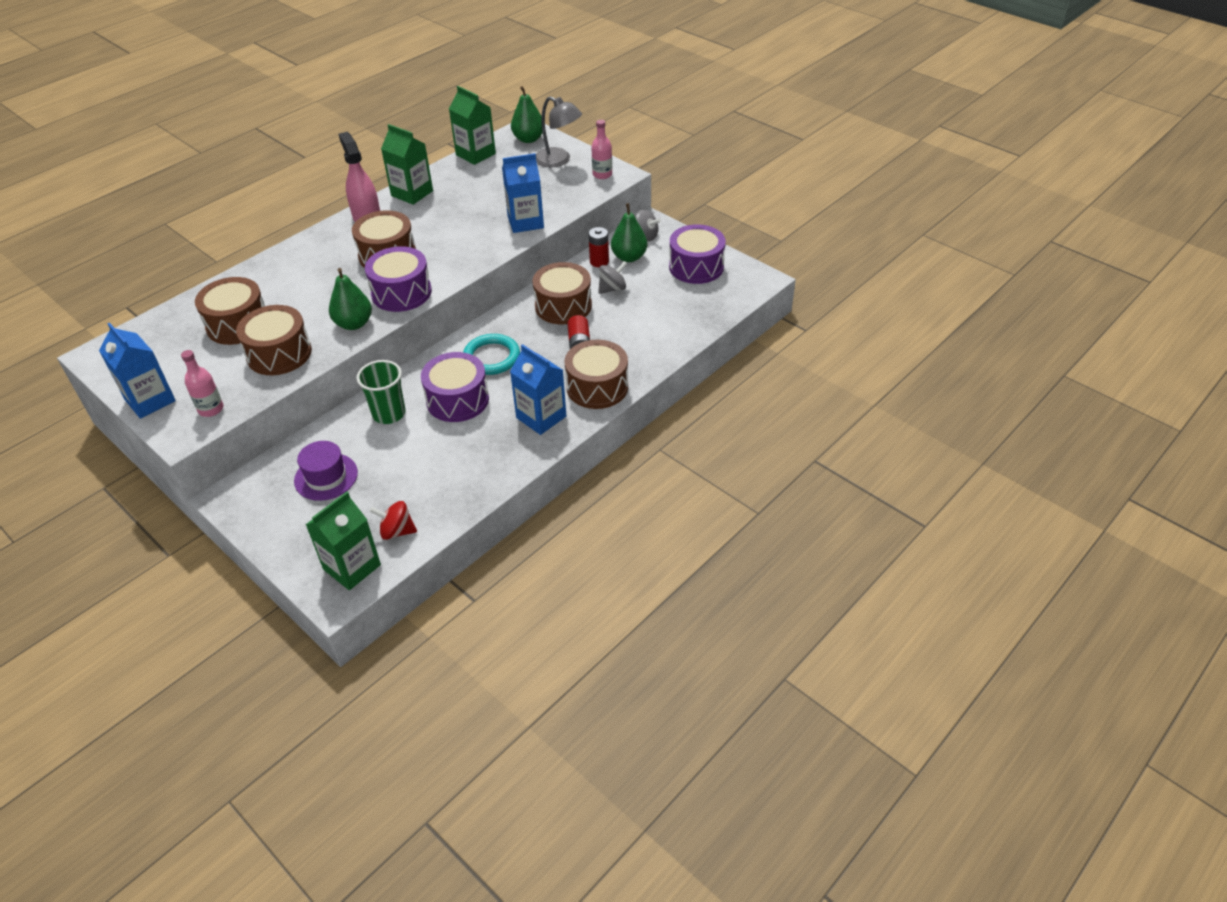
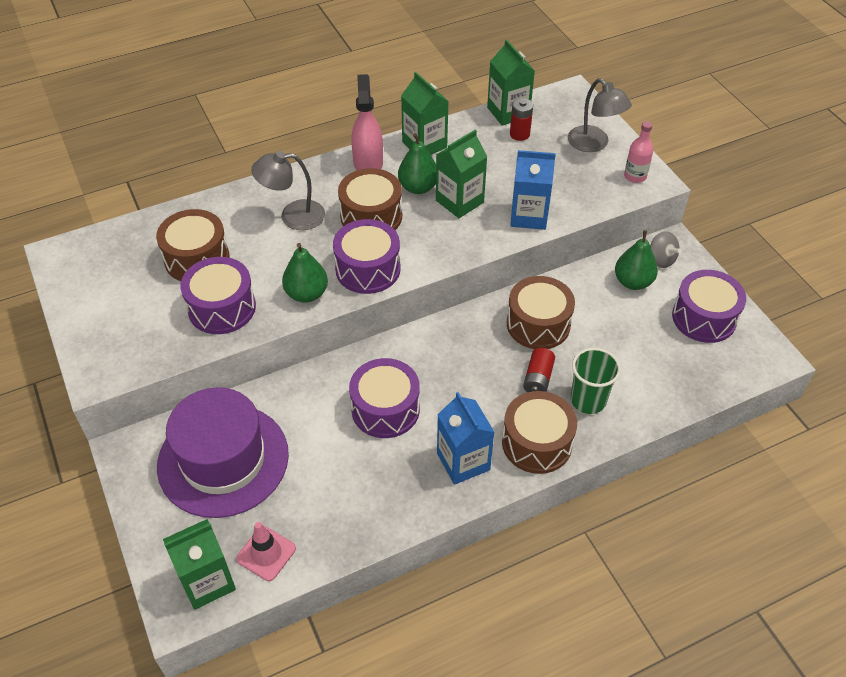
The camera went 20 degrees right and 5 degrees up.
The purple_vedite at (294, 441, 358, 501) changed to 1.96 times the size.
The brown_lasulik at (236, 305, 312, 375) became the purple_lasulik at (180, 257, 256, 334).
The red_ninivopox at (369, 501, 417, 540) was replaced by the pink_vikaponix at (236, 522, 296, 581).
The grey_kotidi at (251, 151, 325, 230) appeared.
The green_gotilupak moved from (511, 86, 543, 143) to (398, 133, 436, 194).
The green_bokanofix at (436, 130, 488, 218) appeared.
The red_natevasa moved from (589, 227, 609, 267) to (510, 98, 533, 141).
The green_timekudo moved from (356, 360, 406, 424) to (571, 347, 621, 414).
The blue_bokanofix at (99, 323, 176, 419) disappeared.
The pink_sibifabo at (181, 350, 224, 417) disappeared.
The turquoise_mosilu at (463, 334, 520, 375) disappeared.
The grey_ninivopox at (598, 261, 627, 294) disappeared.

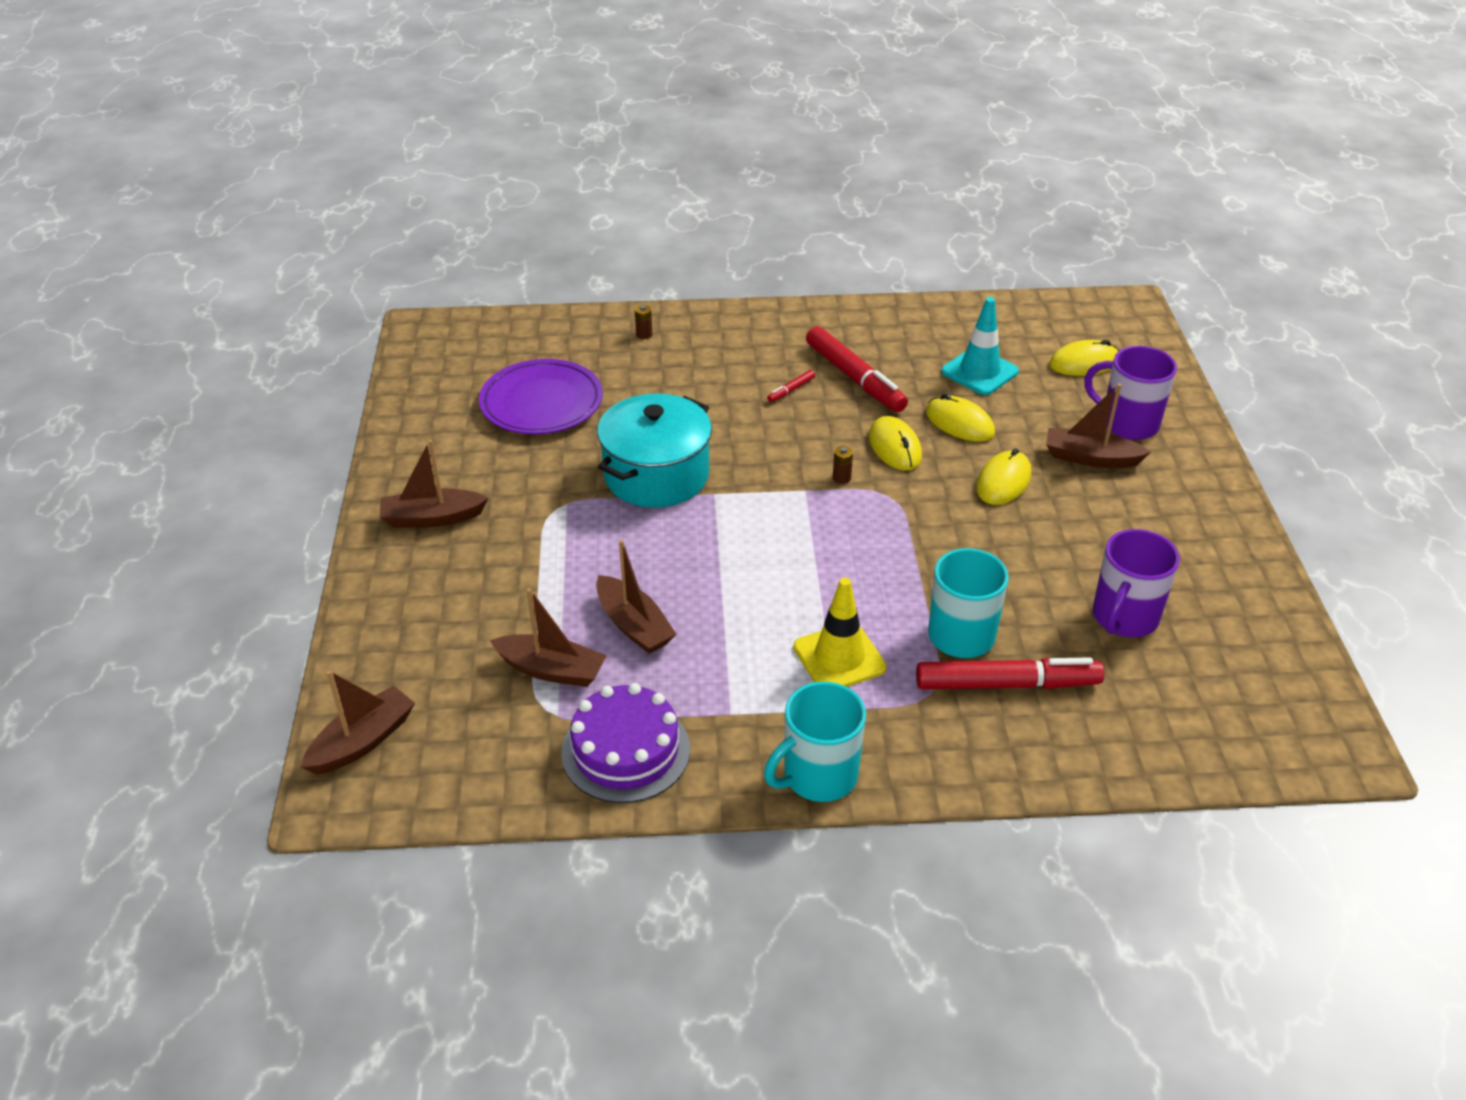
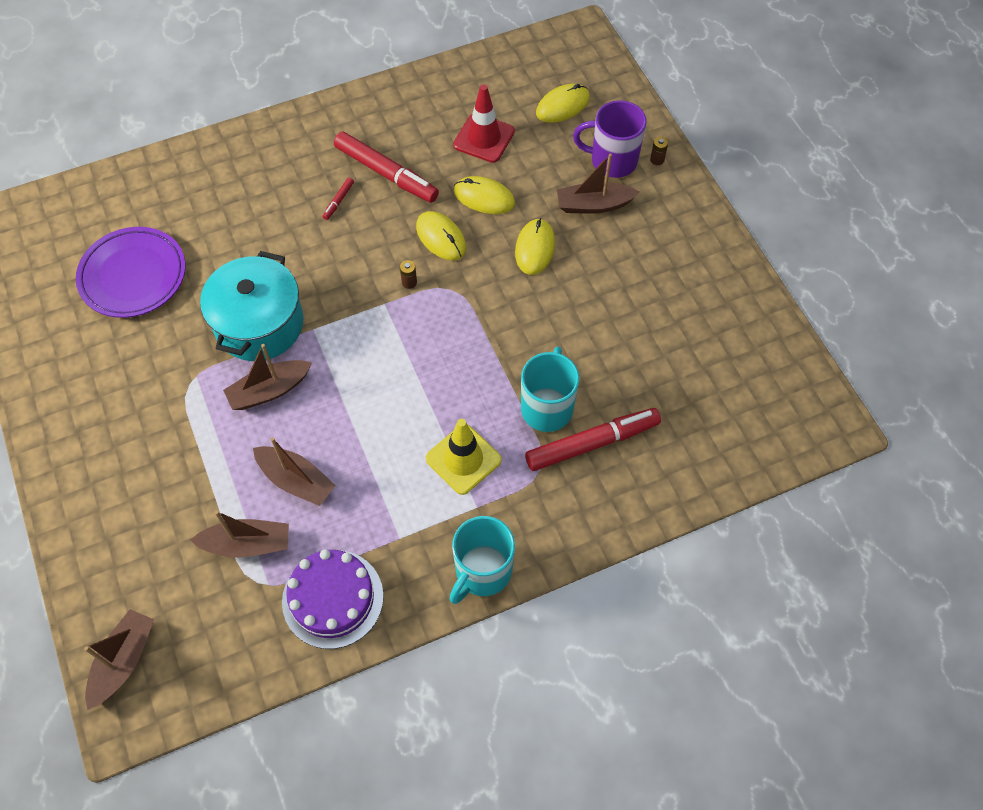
The camera went 20 degrees left and 20 degrees up.
The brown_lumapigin moved from (380, 440, 489, 528) to (223, 344, 312, 410).
The turquoise_vikaponix at (941, 297, 1019, 395) became the red_vikaponix at (453, 84, 515, 163).
The brown_natevasa moved from (635, 305, 652, 339) to (650, 137, 668, 165).
The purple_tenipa at (1093, 529, 1180, 637) disappeared.

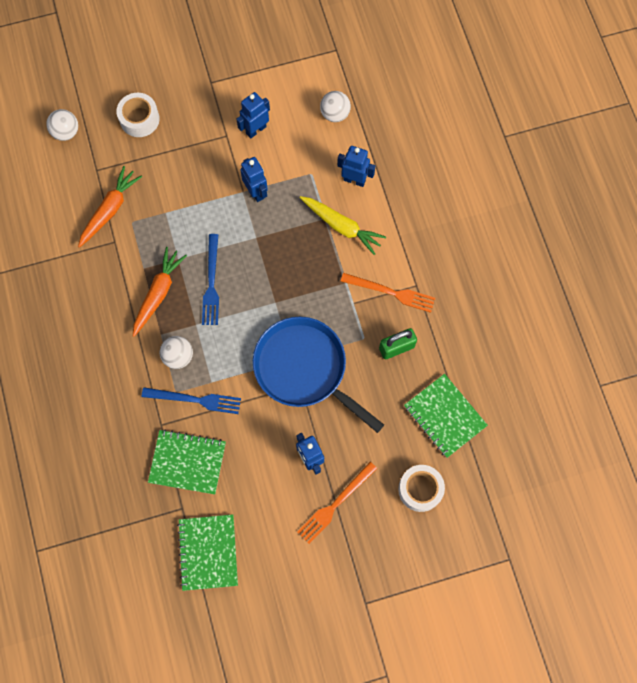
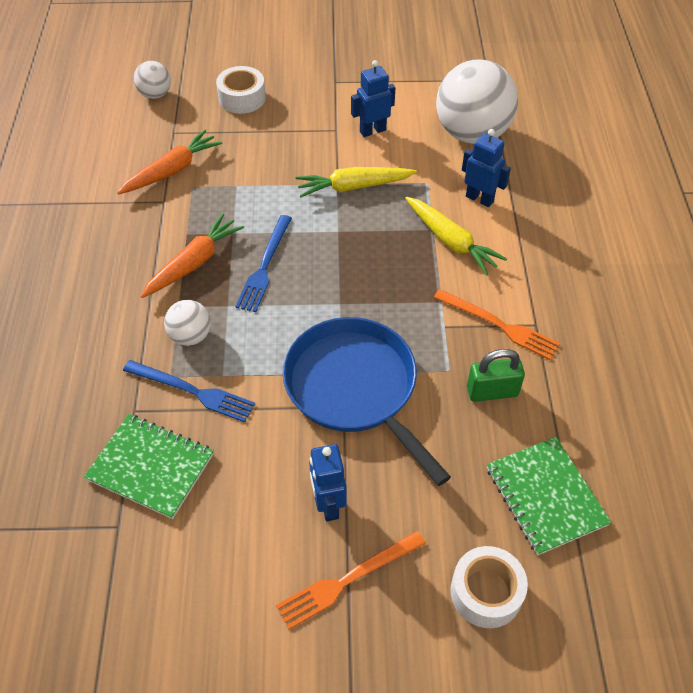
The camera went 15 degrees right and 20 degrees down.
The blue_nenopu at (240, 157, 268, 202) was replaced by the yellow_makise at (296, 167, 417, 197).
The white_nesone at (320, 91, 351, 122) changed to 2.10 times the size.
The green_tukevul at (177, 514, 238, 591) disappeared.

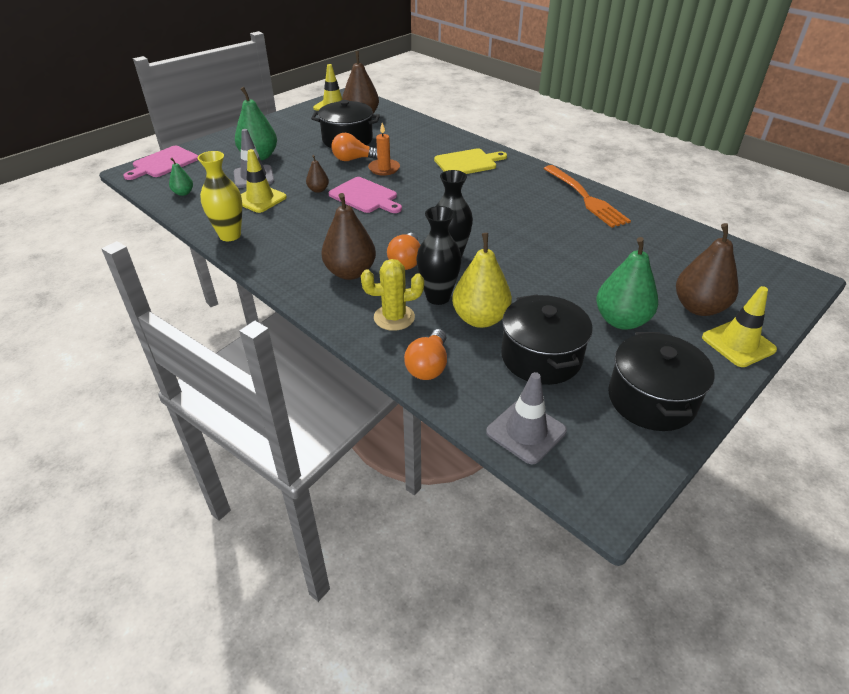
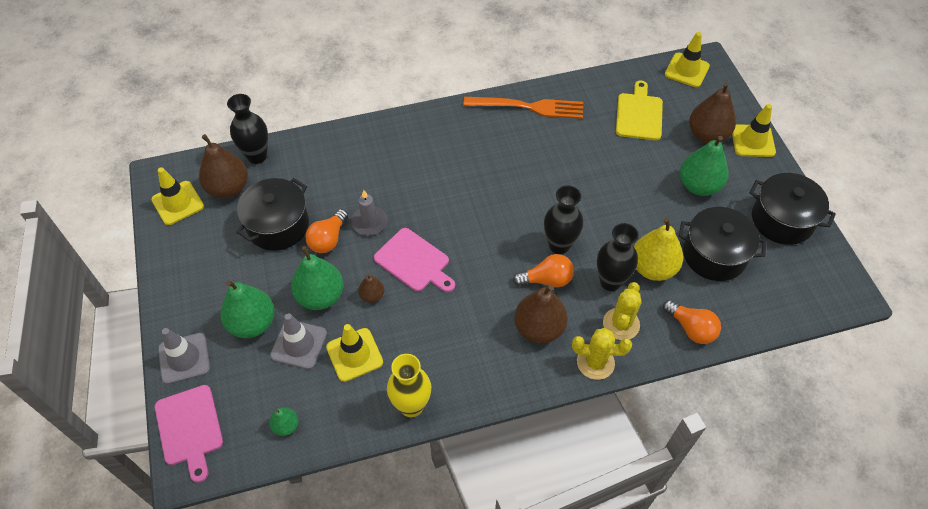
The camera went 60 degrees left and 15 degrees up.
The grey_vikaponix moved from (486, 372, 567, 464) to (158, 328, 210, 384).
The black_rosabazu at (227, 94, 268, 164) appeared.
The green_gotilupak at (291, 246, 344, 310) appeared.
The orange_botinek at (368, 123, 400, 176) became the grey_botinek at (351, 190, 387, 236).
The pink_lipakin at (329, 177, 402, 213) turned 60 degrees clockwise.
The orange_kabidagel at (387, 233, 421, 270) turned 45 degrees counterclockwise.
The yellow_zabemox at (572, 328, 632, 380) appeared.
The yellow_lipakin moved from (434, 148, 507, 174) to (616, 81, 663, 141).
The yellow_vikaponix at (665, 32, 710, 87) appeared.

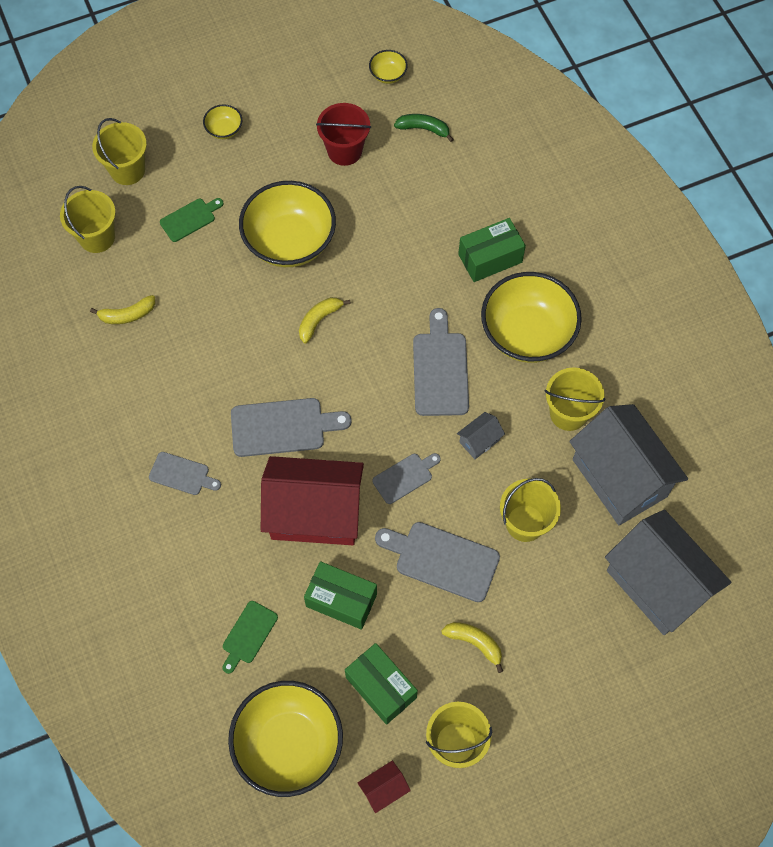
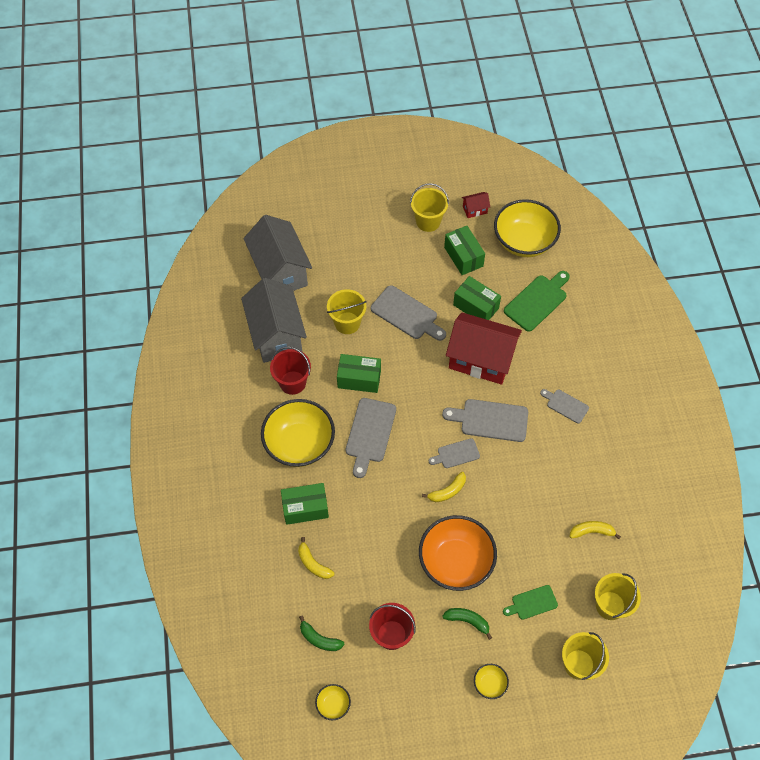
The camera went 165 degrees left and 5 degrees down.
The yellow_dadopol at (545, 367, 605, 431) became the red_dadopol at (270, 347, 311, 395).
The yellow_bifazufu moved from (441, 622, 503, 673) to (298, 537, 334, 579).
The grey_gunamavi at (457, 412, 505, 459) was replaced by the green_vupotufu at (337, 354, 381, 393).
The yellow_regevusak at (239, 181, 336, 267) became the orange_regevusak at (419, 515, 497, 591).
The grey_lipakin moved from (372, 453, 441, 504) to (429, 438, 480, 468).
The green_bifazufu at (442, 608, 492, 640) appeared.
The green_lipakin at (223, 601, 278, 674) changed to 1.69 times the size.

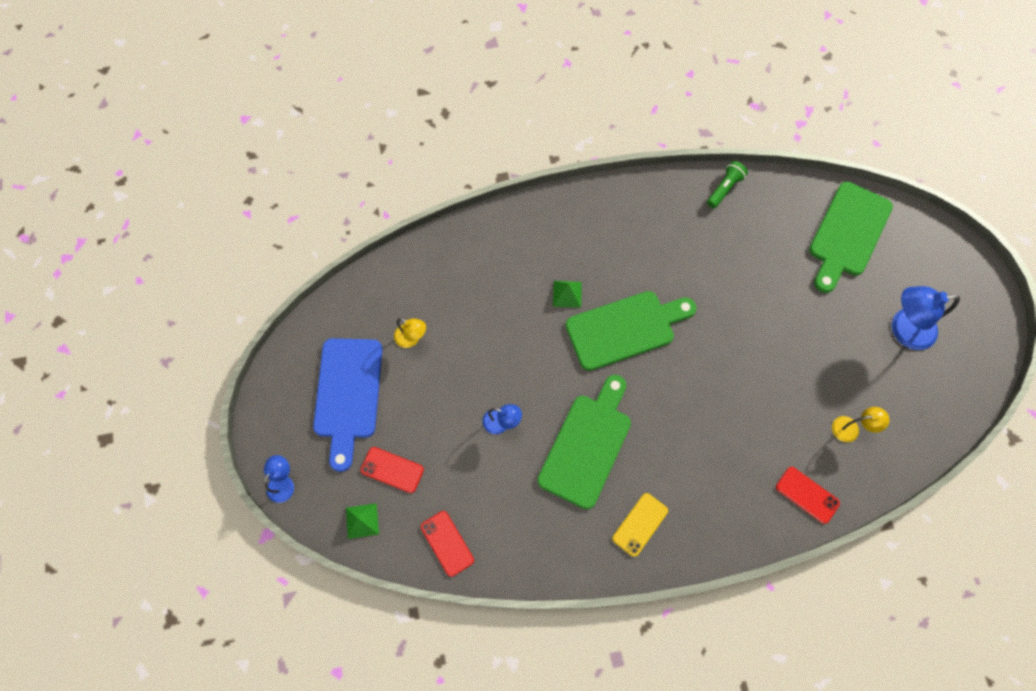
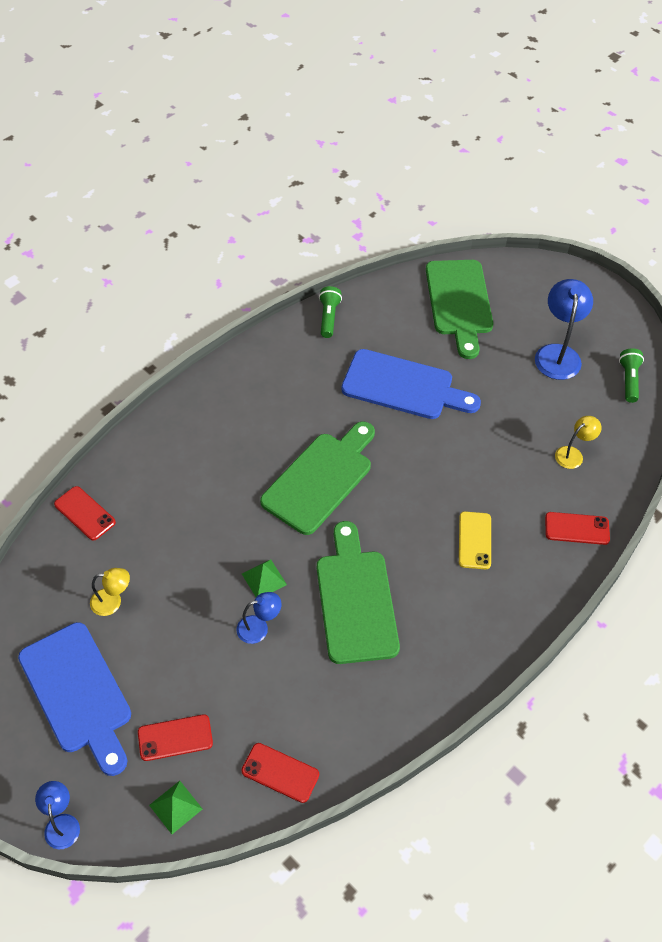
The camera went 35 degrees left and 15 degrees down.
The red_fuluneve at (54, 486, 116, 540) appeared.
The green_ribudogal moved from (553, 281, 582, 308) to (242, 559, 287, 597).
The blue_lipakin at (341, 349, 481, 419) appeared.
The yellow_fuluneve moved from (612, 493, 668, 557) to (459, 511, 491, 569).
The blue_kotidi at (892, 286, 960, 350) turned 135 degrees clockwise.
The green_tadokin at (619, 348, 644, 403) appeared.

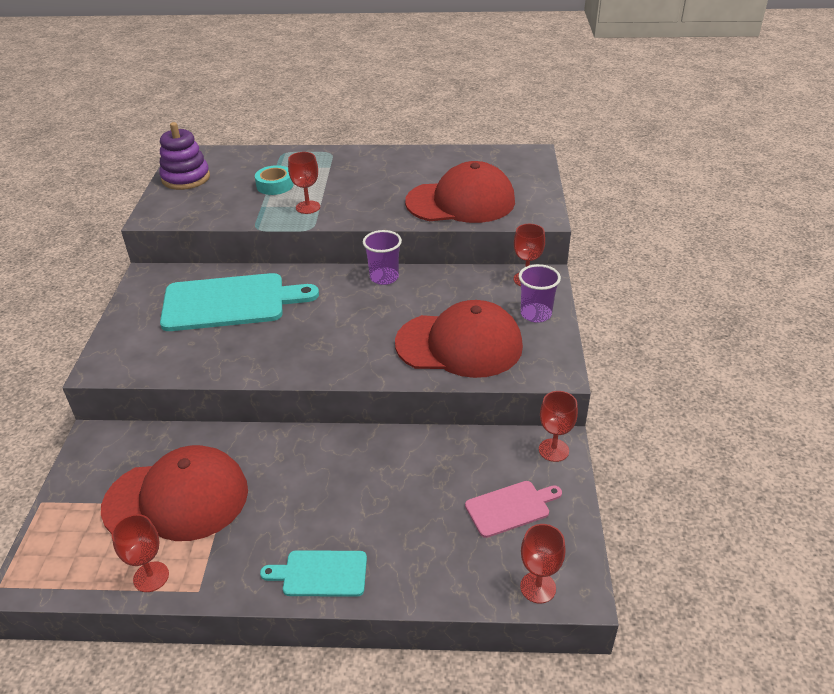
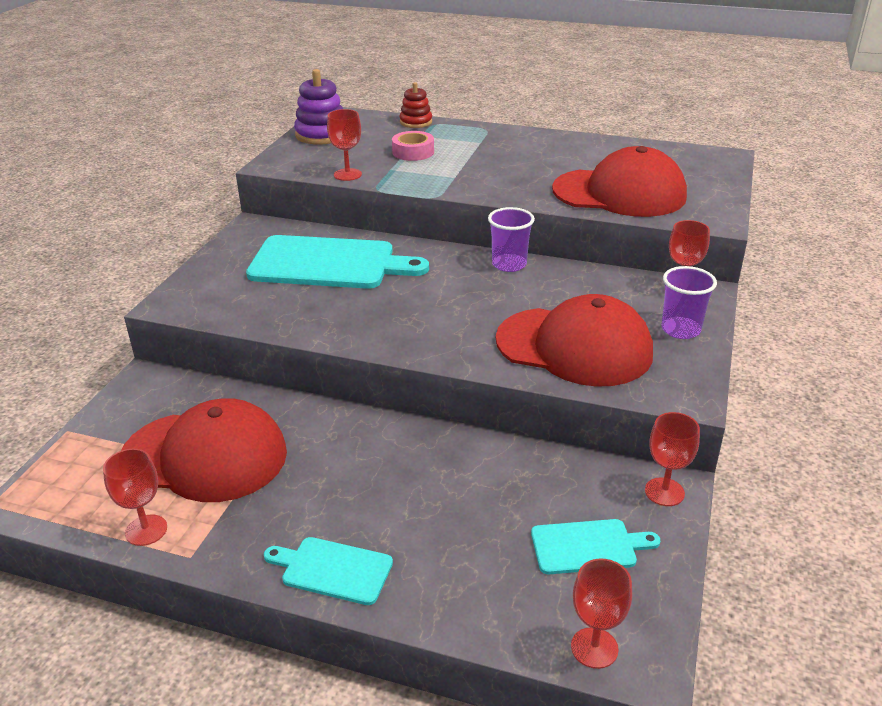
The camera went 15 degrees right and 5 degrees down.
The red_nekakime moved from (288, 152, 320, 214) to (327, 109, 362, 181).
The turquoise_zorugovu at (255, 165, 294, 195) became the pink_zorugovu at (392, 131, 434, 161).
The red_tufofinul at (400, 82, 432, 128) appeared.
The pink_lipakin at (465, 481, 562, 538) became the turquoise_lipakin at (531, 519, 660, 574).

